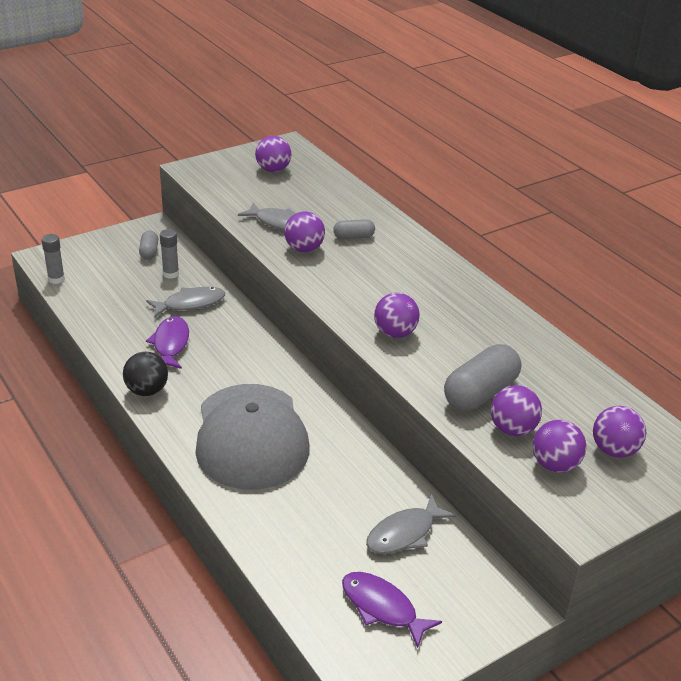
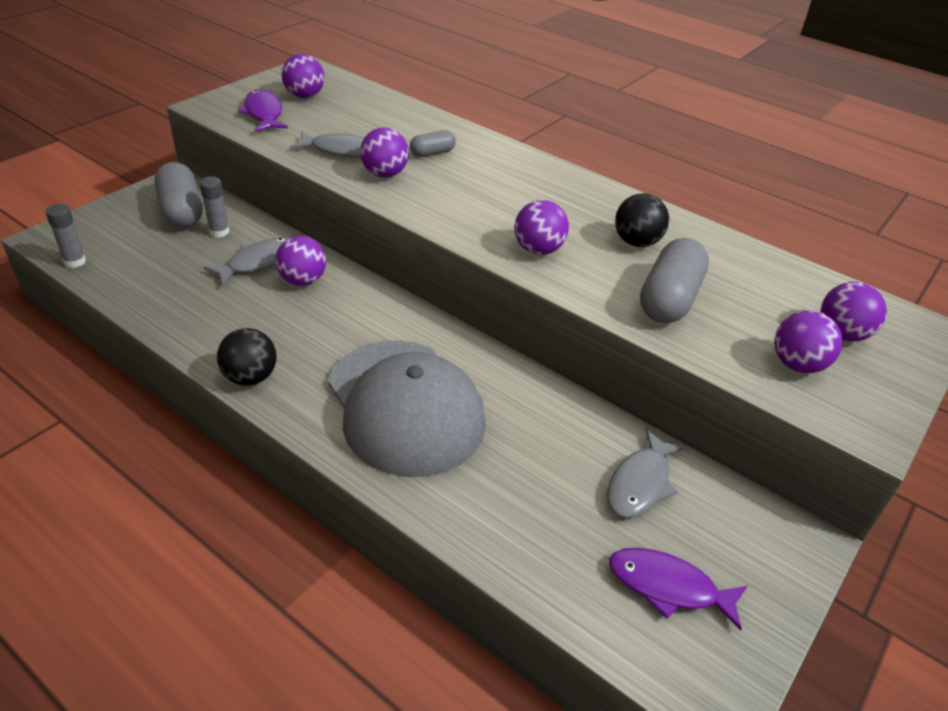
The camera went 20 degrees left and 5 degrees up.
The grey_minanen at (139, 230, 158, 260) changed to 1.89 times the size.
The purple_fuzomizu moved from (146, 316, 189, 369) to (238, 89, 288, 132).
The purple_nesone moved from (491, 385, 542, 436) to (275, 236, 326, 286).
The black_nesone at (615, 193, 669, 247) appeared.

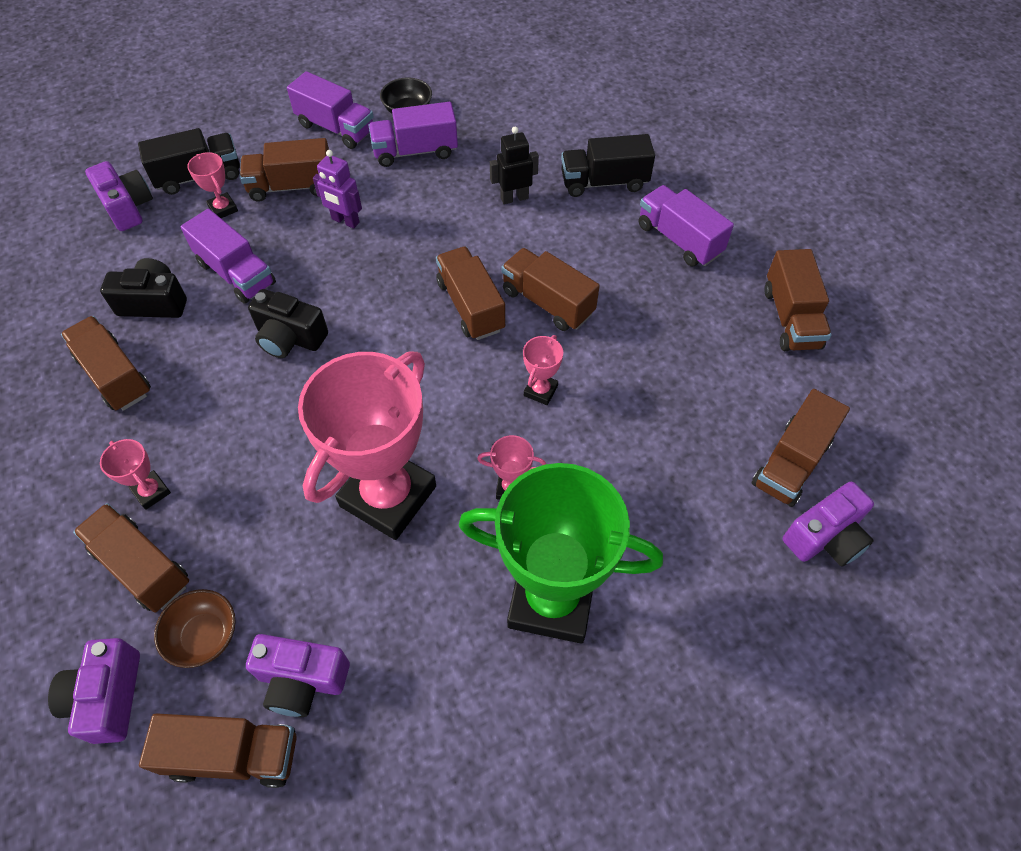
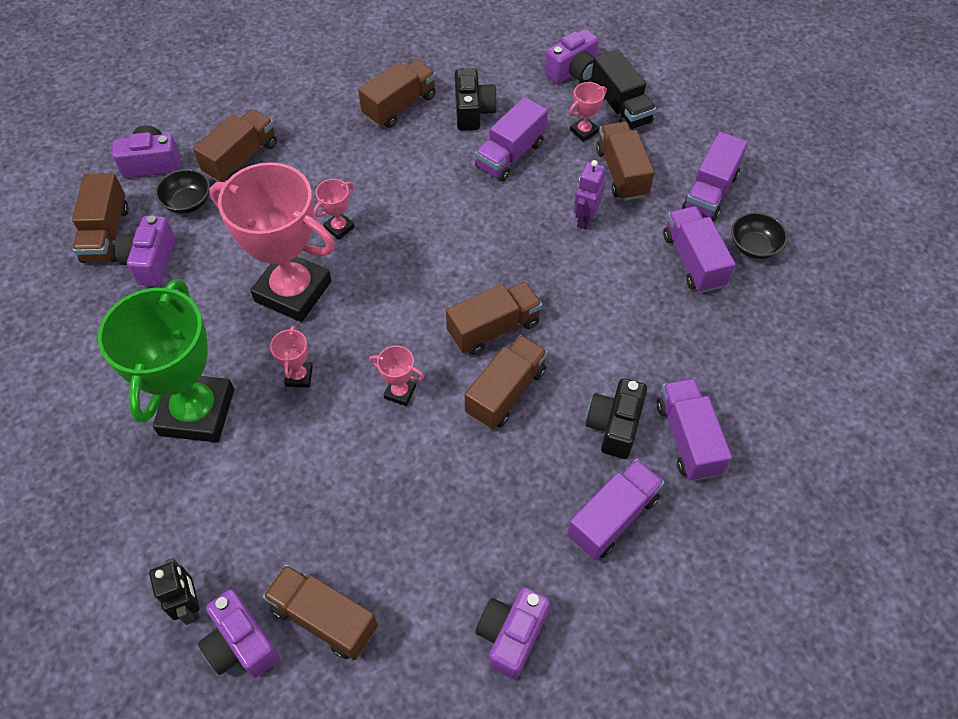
The camera went 85 degrees right and 0 degrees up.
The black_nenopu moved from (490, 127, 539, 204) to (149, 558, 200, 625).
The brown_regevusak at (154, 589, 236, 668) became the black_regevusak at (155, 169, 210, 214).
The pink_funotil moved from (100, 439, 171, 510) to (314, 179, 355, 240).
The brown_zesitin at (764, 249, 832, 351) was replaced by the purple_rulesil at (476, 587, 550, 680).
The black_rulesil moved from (248, 289, 328, 358) to (585, 378, 647, 459).
The black_zesitin at (561, 134, 655, 197) became the purple_zesitin at (657, 378, 732, 481).

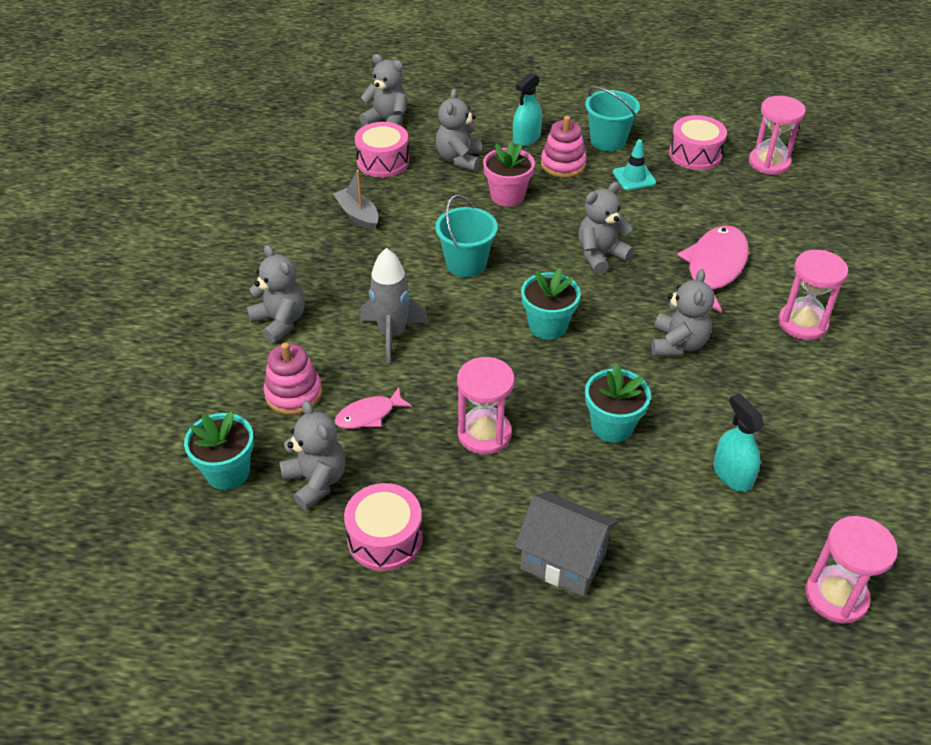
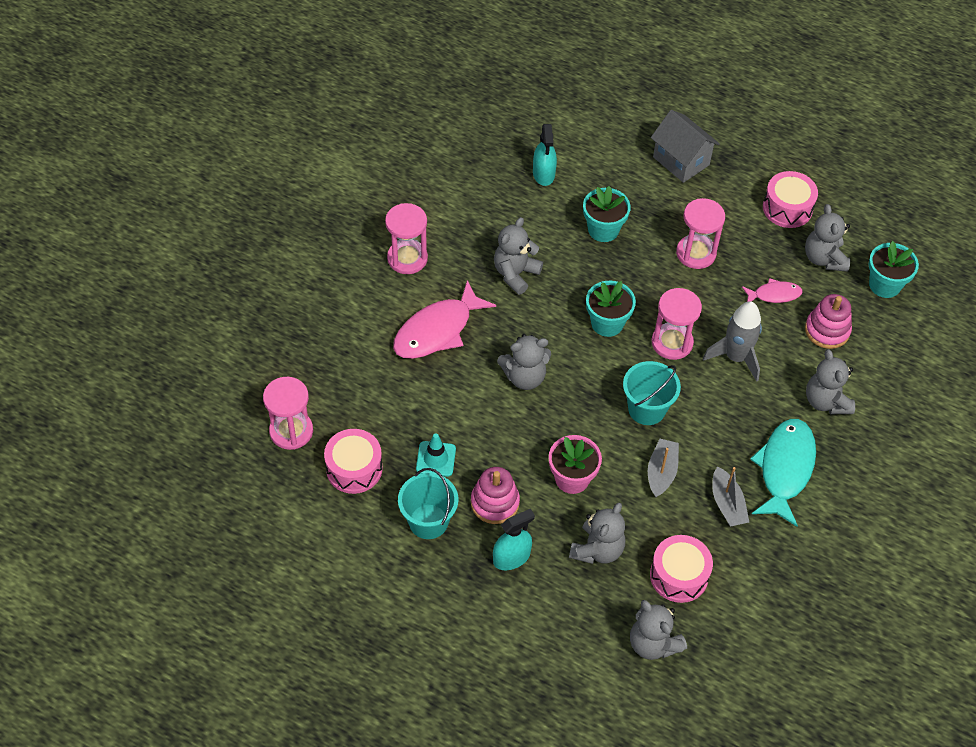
The camera went 160 degrees left and 10 degrees up.
The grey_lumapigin at (648, 439, 679, 497) appeared.
The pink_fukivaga moved from (805, 516, 898, 624) to (652, 288, 702, 360).
The turquoise_fuzomizu at (750, 419, 816, 527) appeared.

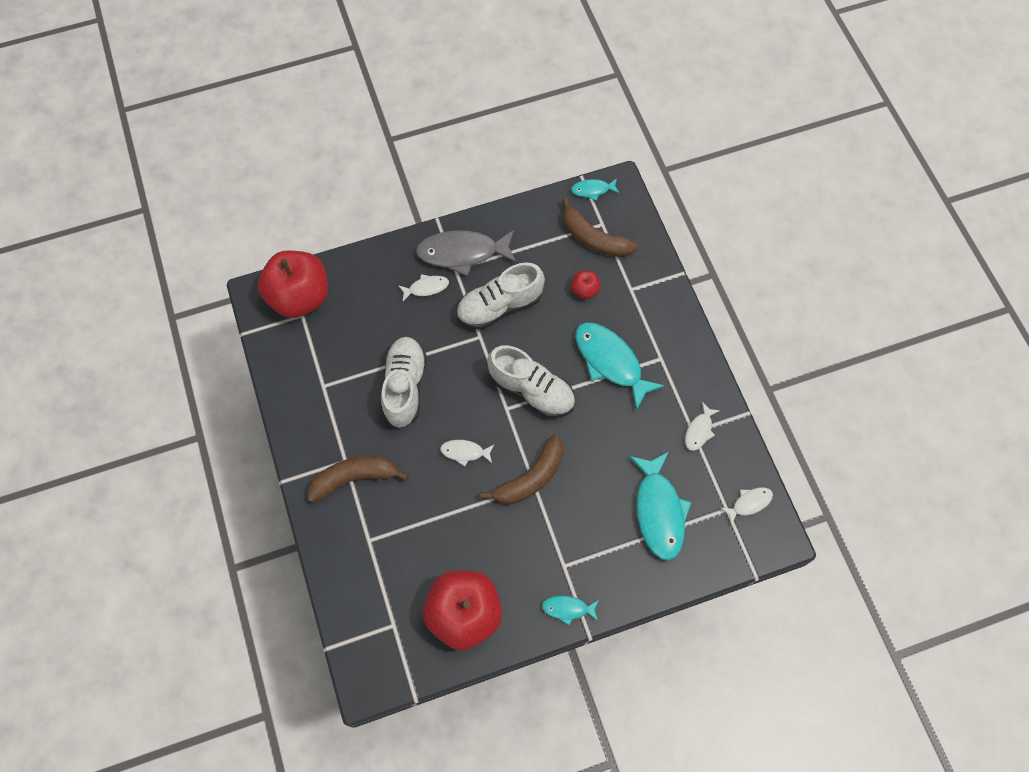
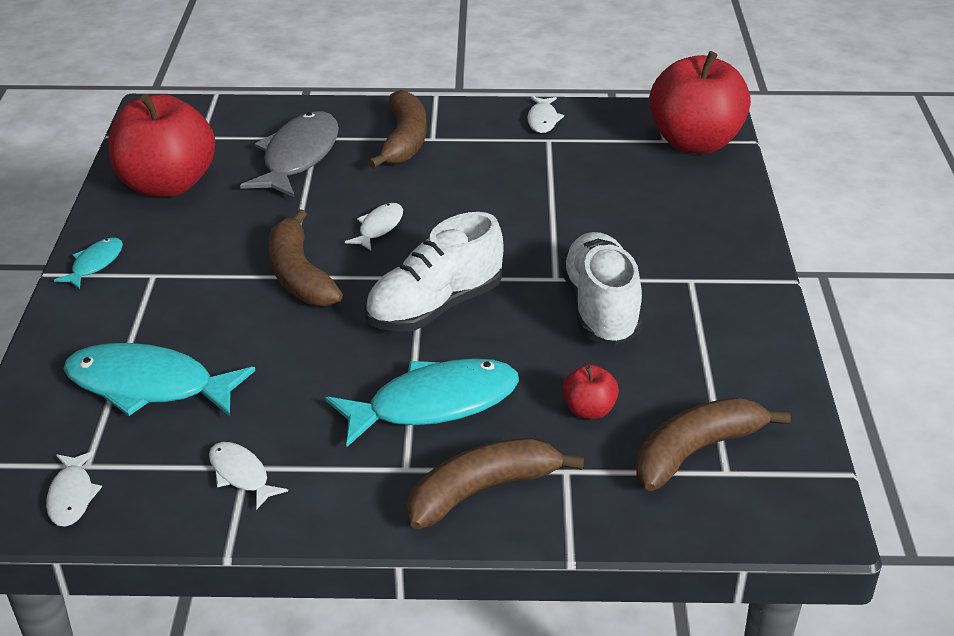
The camera went 110 degrees right and 30 degrees down.
The grey_fuzomizu moved from (416, 230, 517, 276) to (240, 111, 339, 197).
The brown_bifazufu at (407, 438, 584, 529) appeared.
The white_fuzomizu moved from (398, 274, 449, 301) to (527, 96, 564, 133).
The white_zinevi at (381, 337, 427, 428) disappeared.
The turquoise_fuzomizu at (571, 178, 620, 201) disappeared.

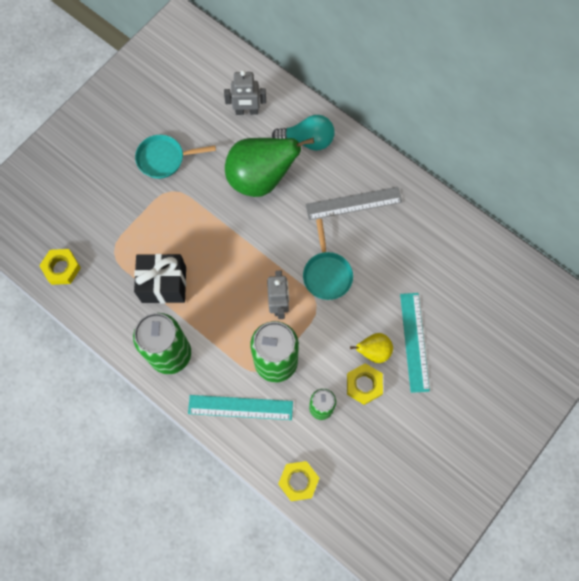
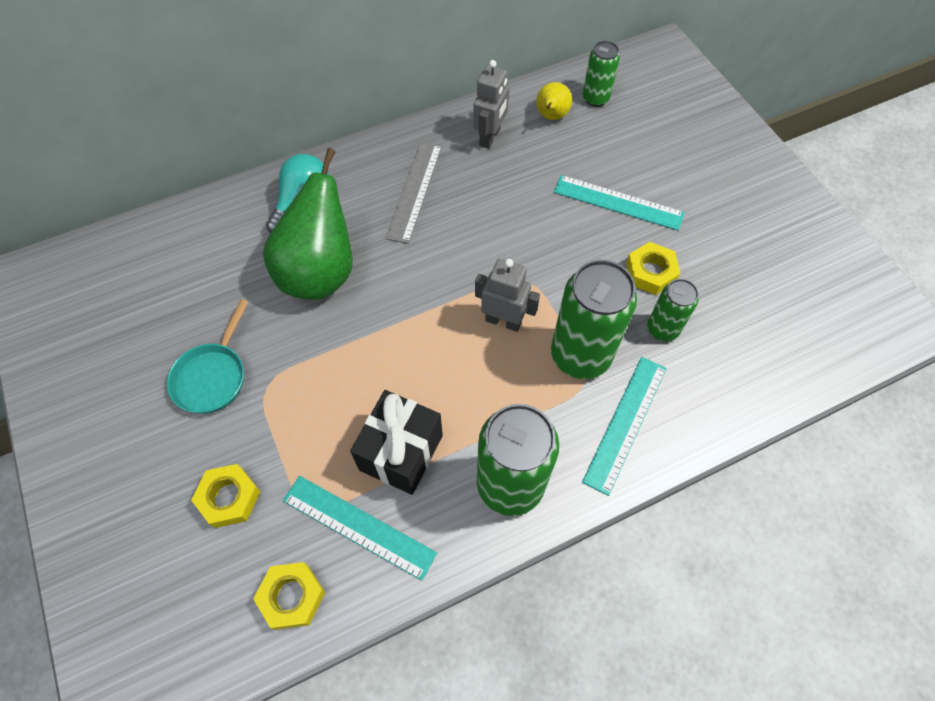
The camera went 65 degrees left and 10 degrees down.
The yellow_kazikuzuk moved from (278, 461, 319, 501) to (191, 464, 260, 528).
The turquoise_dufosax at (283, 476, 437, 581) appeared.
The grey_nenopu moved from (224, 70, 266, 115) to (473, 60, 509, 149).
The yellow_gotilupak moved from (350, 333, 393, 363) to (536, 82, 572, 120).
The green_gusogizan at (583, 41, 620, 107) appeared.
The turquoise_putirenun at (303, 219, 353, 300) disappeared.

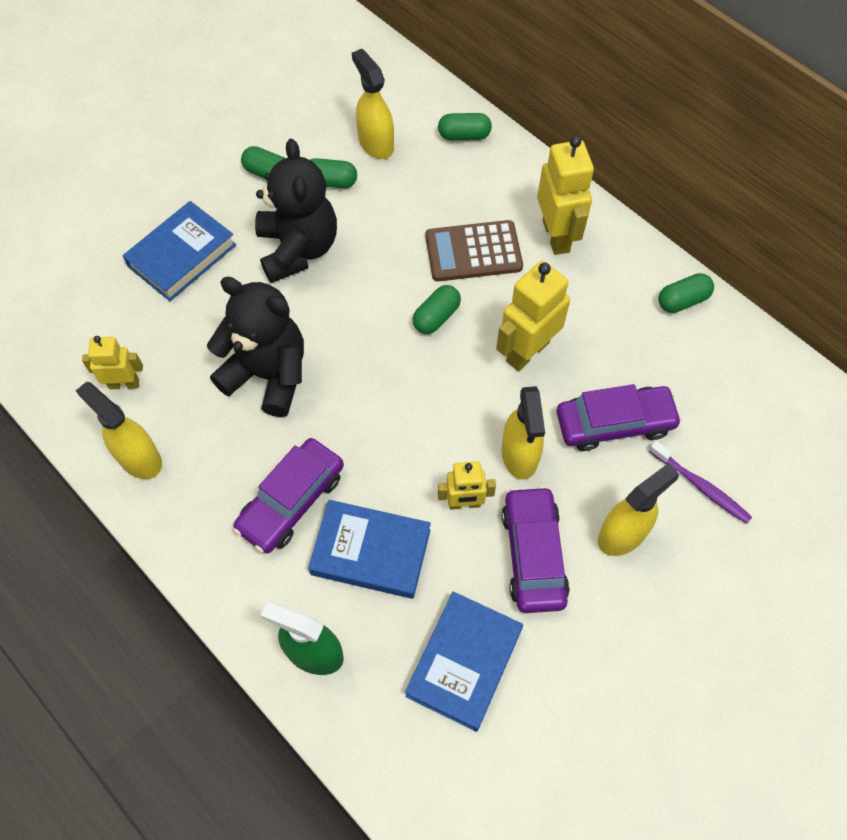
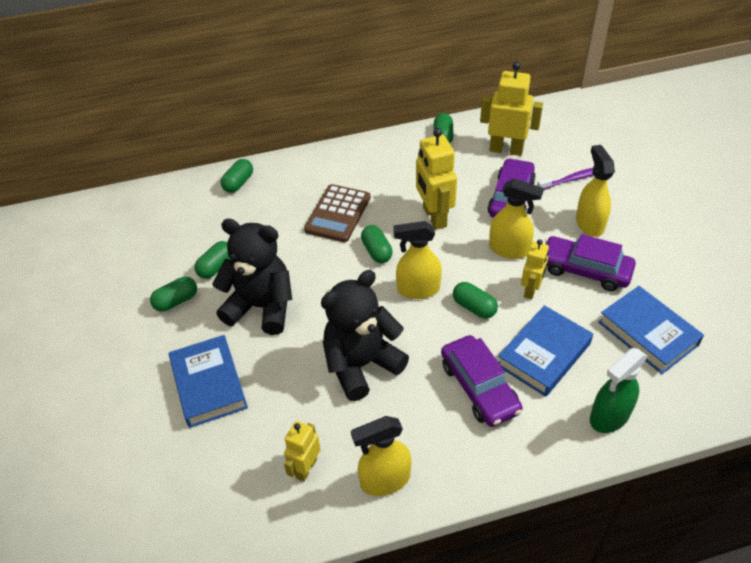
The camera went 60 degrees left and 15 degrees down.
The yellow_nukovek moved from (352, 49, 394, 159) to (393, 221, 442, 299).
The green_minanen at (453, 282, 498, 318) appeared.
The yellow_nenopu moved from (537, 136, 594, 255) to (480, 62, 543, 156).

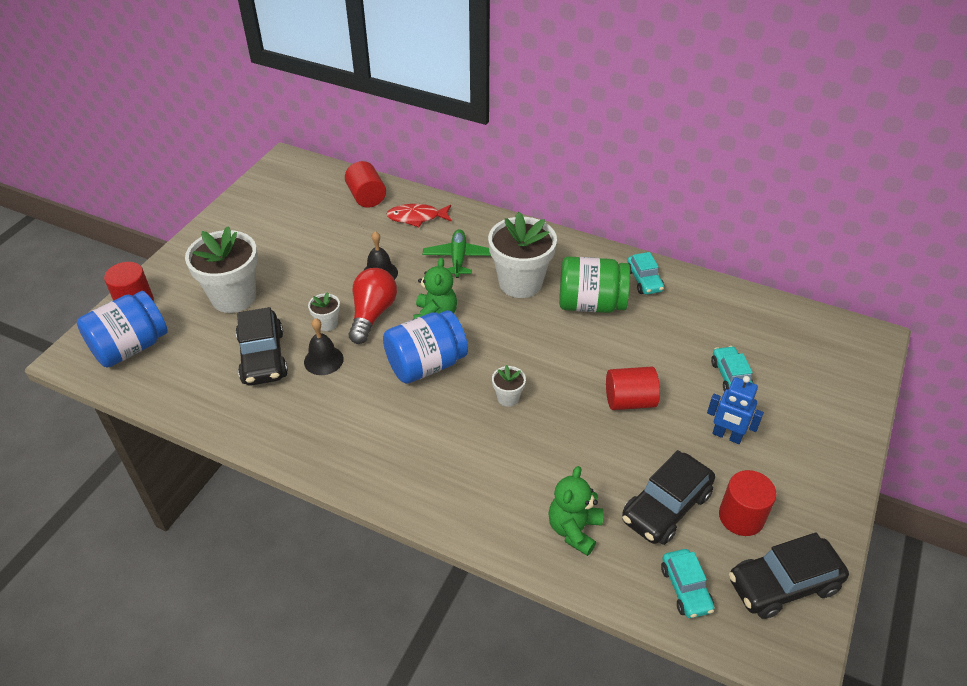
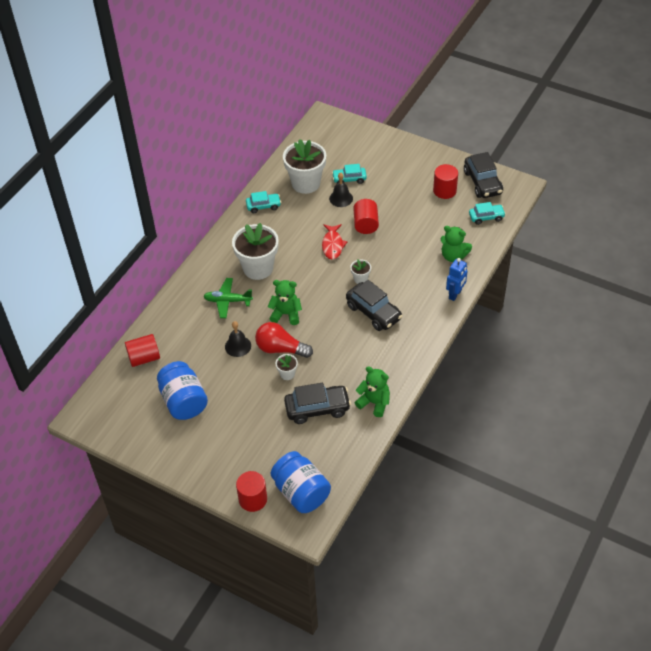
The camera went 85 degrees left and 5 degrees up.
The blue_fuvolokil moved from (383, 310, 468, 384) to (157, 361, 208, 420).
The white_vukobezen moved from (185, 226, 258, 313) to (283, 139, 326, 194).
The red_fuzomizu moved from (387, 204, 452, 227) to (322, 224, 347, 260).
The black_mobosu moved from (304, 318, 344, 375) to (329, 172, 353, 207).
The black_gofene moved from (622, 450, 715, 545) to (346, 280, 403, 331).
The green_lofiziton at (355, 367, 390, 417) appeared.
The blue_nenopu moved from (707, 376, 764, 444) to (446, 258, 467, 301).
The green_fuvolokil at (559, 256, 630, 313) disappeared.

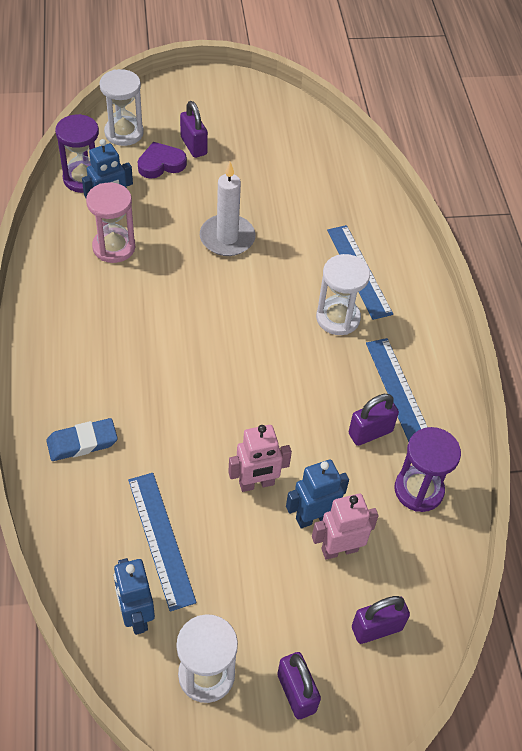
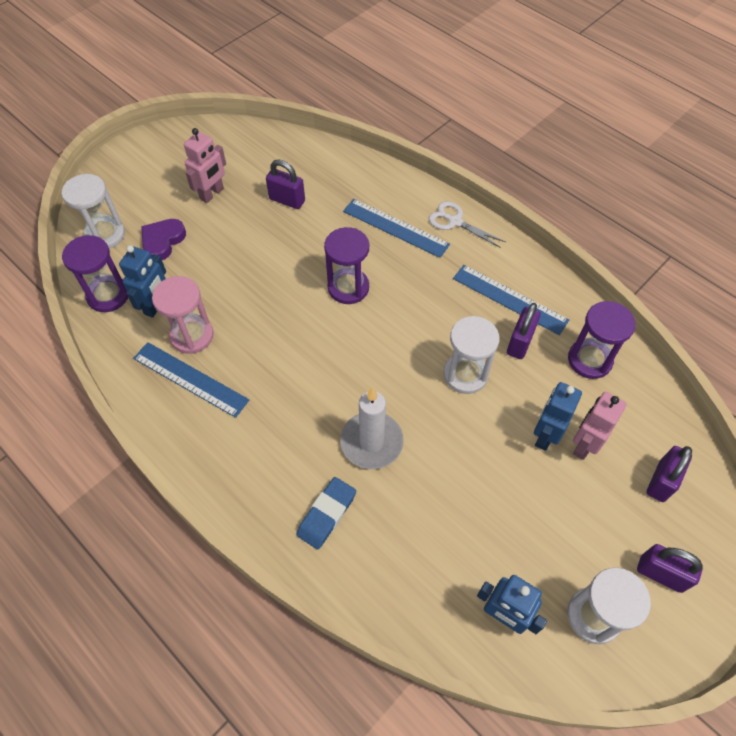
The camera went 35 degrees left and 5 degrees up.
The blue_dufosax moved from (128, 473, 196, 611) to (133, 342, 249, 418).
The pink_nenopu moved from (228, 425, 292, 492) to (184, 128, 226, 203).
The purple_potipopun moved from (180, 101, 208, 158) to (266, 159, 305, 209).
The purple_fukivaga at (324, 227, 369, 304) appeared.
The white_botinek moved from (200, 162, 255, 256) to (340, 387, 404, 469).
The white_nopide at (428, 201, 505, 248) appeared.
The white_fukivaga moved from (316, 254, 370, 335) to (443, 316, 500, 394).

